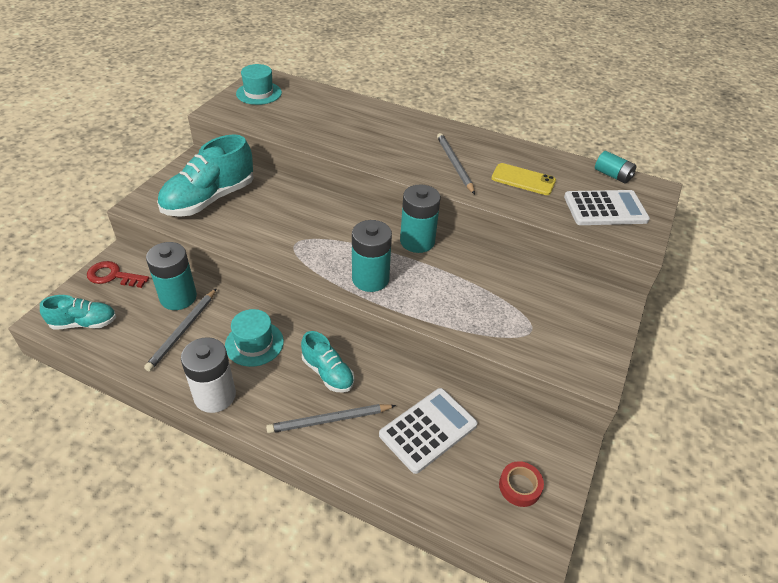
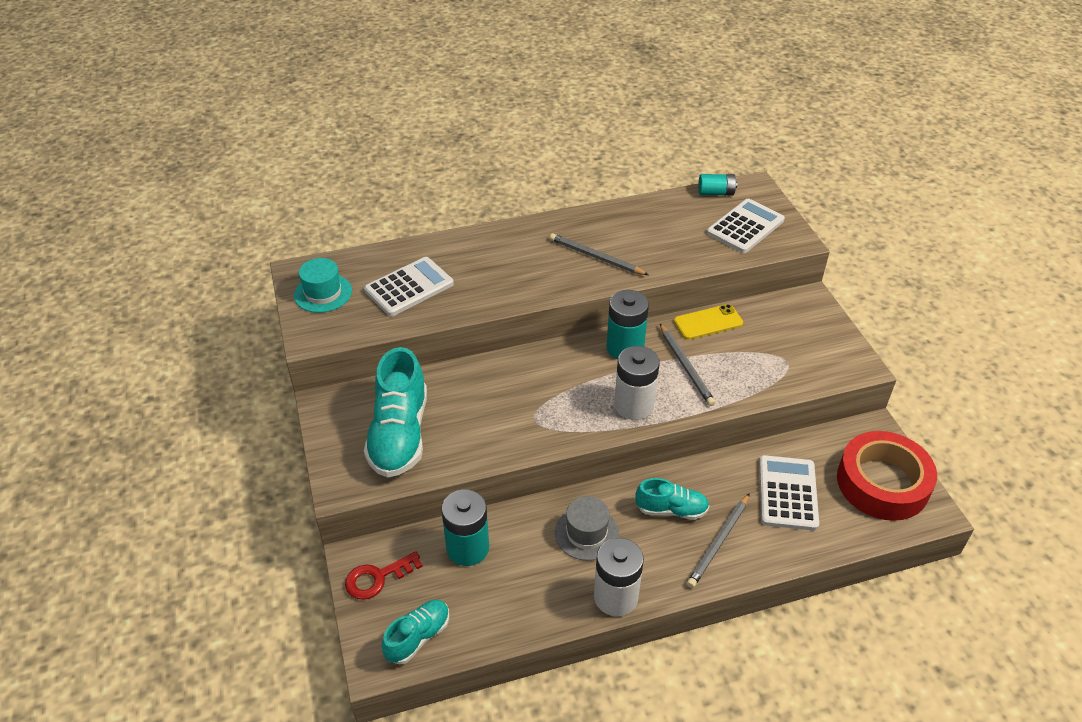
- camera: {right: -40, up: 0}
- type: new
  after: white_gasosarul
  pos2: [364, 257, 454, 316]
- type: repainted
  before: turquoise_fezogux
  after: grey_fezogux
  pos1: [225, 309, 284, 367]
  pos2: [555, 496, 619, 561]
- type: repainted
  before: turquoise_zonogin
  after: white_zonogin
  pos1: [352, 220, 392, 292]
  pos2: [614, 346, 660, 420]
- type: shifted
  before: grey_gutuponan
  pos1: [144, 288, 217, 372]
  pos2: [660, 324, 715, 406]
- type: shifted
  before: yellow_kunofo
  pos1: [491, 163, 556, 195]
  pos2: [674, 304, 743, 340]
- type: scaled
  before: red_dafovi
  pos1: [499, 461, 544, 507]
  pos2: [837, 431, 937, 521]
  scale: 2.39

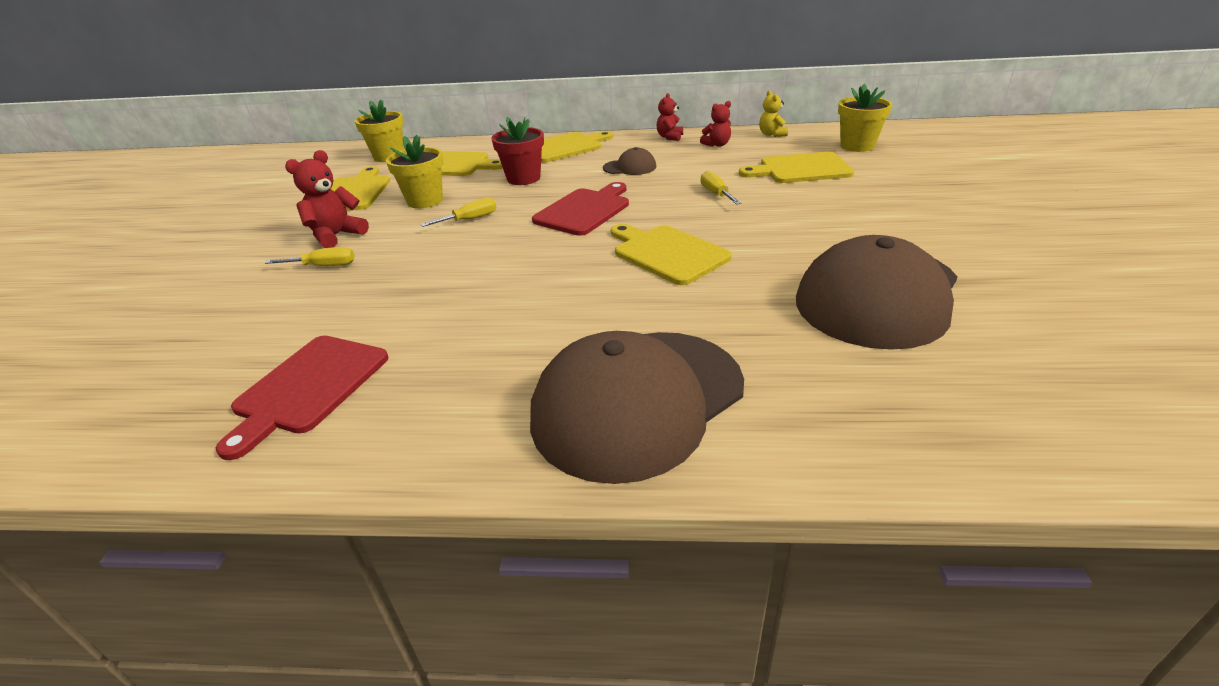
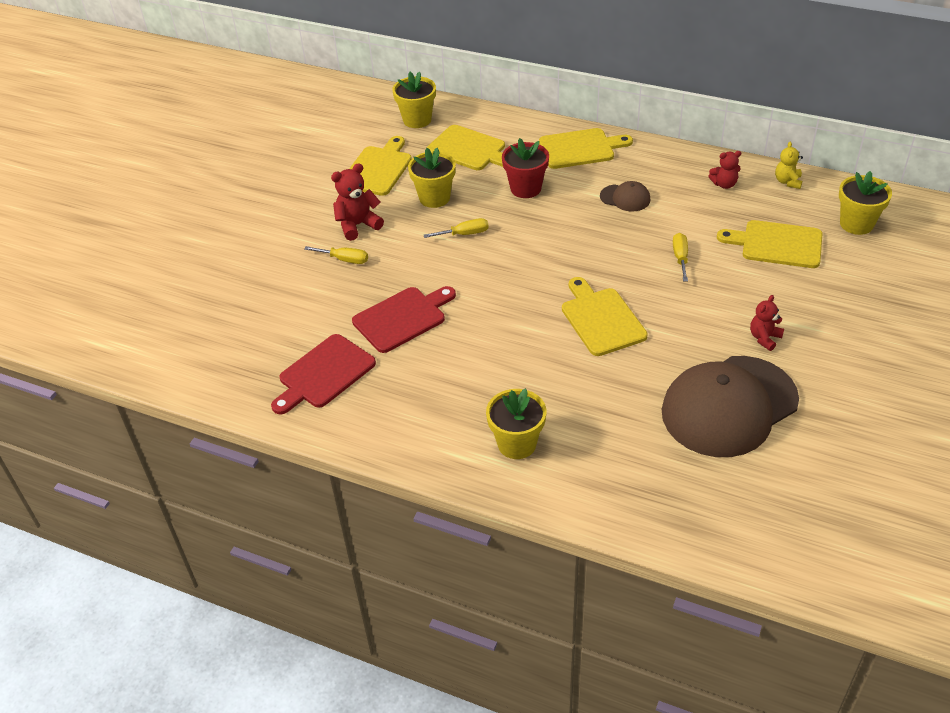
- camera: {right: 20, up: 10}
- type: shifted
  before: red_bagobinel
  pos1: [532, 182, 629, 236]
  pos2: [352, 286, 456, 353]
- type: swapped
  before: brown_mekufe
  after: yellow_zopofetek
  pos1: [530, 331, 744, 484]
  pos2: [486, 388, 546, 459]
- type: shifted
  before: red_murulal
  pos1: [656, 93, 683, 141]
  pos2: [750, 295, 784, 351]

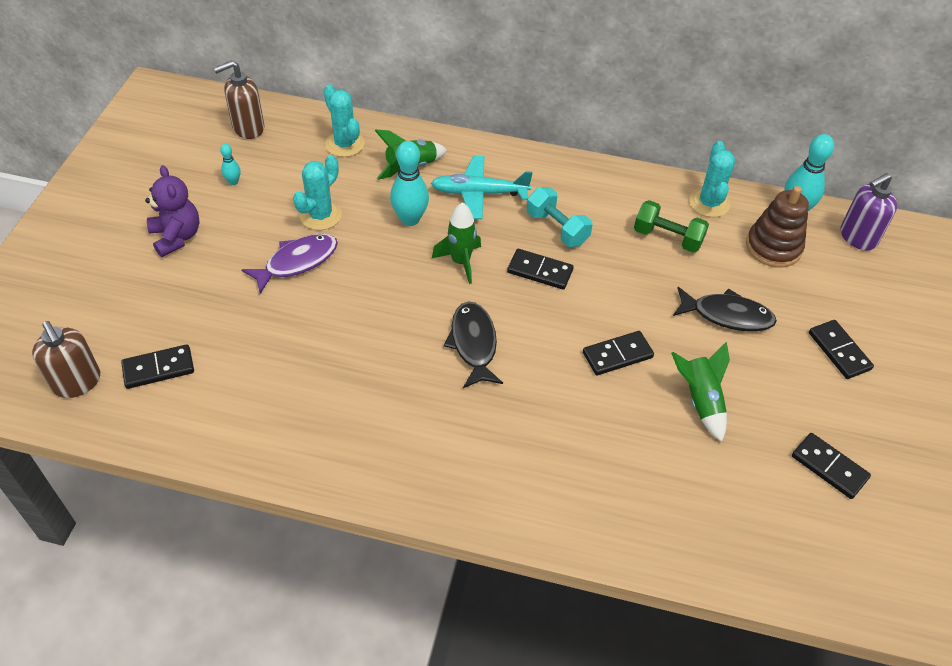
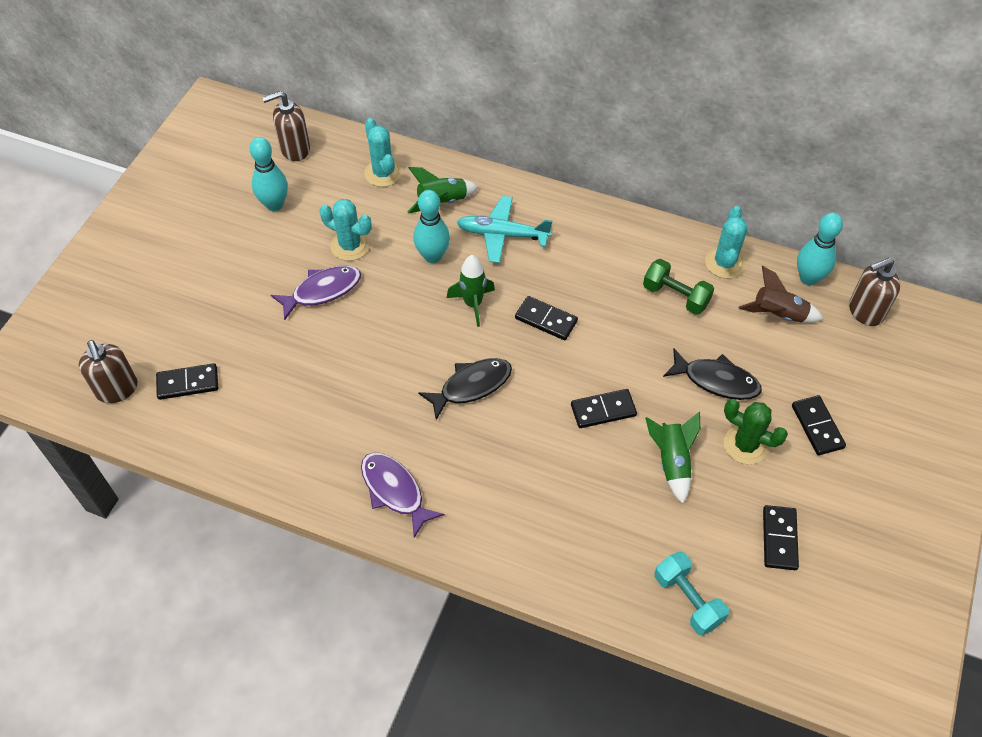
- camera: {right: 10, up: 5}
- type: scaled
  before: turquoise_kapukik
  pos1: [220, 144, 241, 185]
  pos2: [249, 137, 288, 211]
  scale: 1.99
- type: rotated
  before: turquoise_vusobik
  pos1: [293, 155, 342, 230]
  pos2: [319, 199, 372, 261]
  turn: 75
- type: new
  after: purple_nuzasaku
  pos2: [361, 452, 444, 538]
- type: rotated
  before: black_nuzasaku
  pos1: [444, 302, 503, 388]
  pos2: [418, 358, 512, 420]
  turn: 60
- type: shifted
  before: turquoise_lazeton
  pos1: [527, 187, 593, 247]
  pos2: [655, 552, 729, 635]
- type: new
  after: green_vusobik
  pos2: [724, 399, 788, 464]
- type: swapped
  before: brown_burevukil
  after: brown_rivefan
  pos1: [746, 186, 809, 268]
  pos2: [739, 266, 823, 323]
- type: rotated
  before: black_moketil
  pos1: [792, 433, 871, 499]
  pos2: [763, 505, 799, 570]
  turn: 45
- type: repainted
  before: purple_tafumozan
  after: brown_tafumozan
  pos1: [841, 173, 897, 251]
  pos2: [849, 258, 900, 326]
- type: gone
  before: purple_murulal
  pos1: [145, 165, 200, 257]

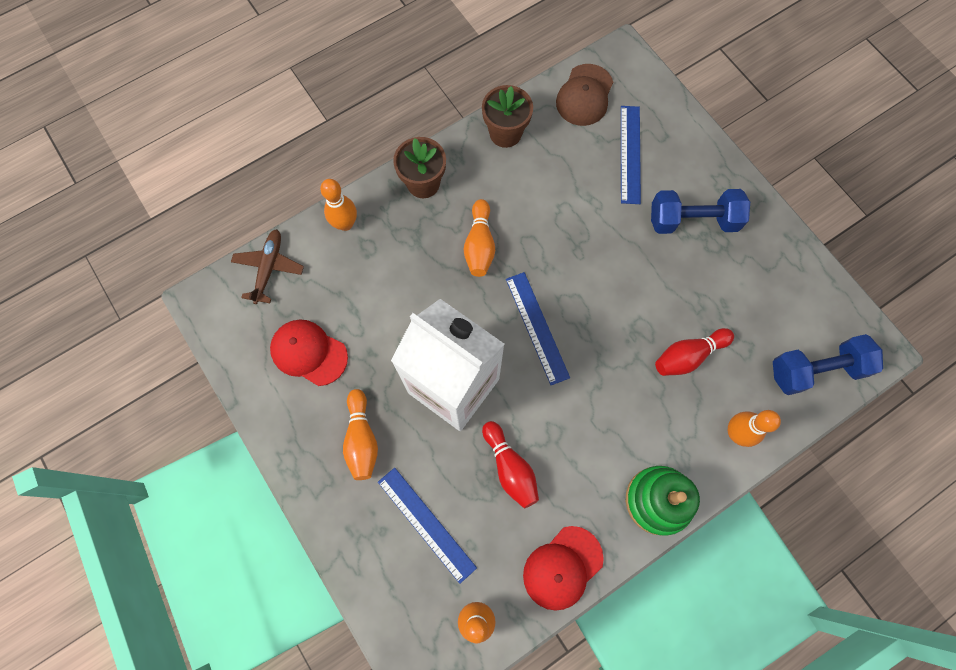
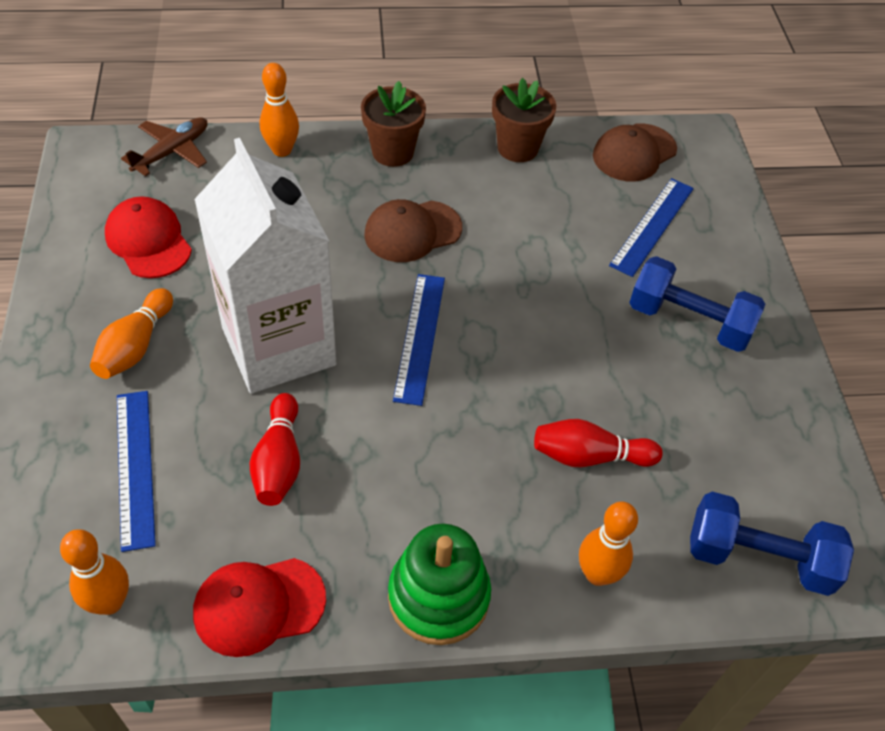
- camera: {right: 25, up: -20}
- type: swapped
  before: orange_kapukik
  after: brown_mekufe
  pos1: [464, 199, 495, 277]
  pos2: [364, 199, 462, 262]

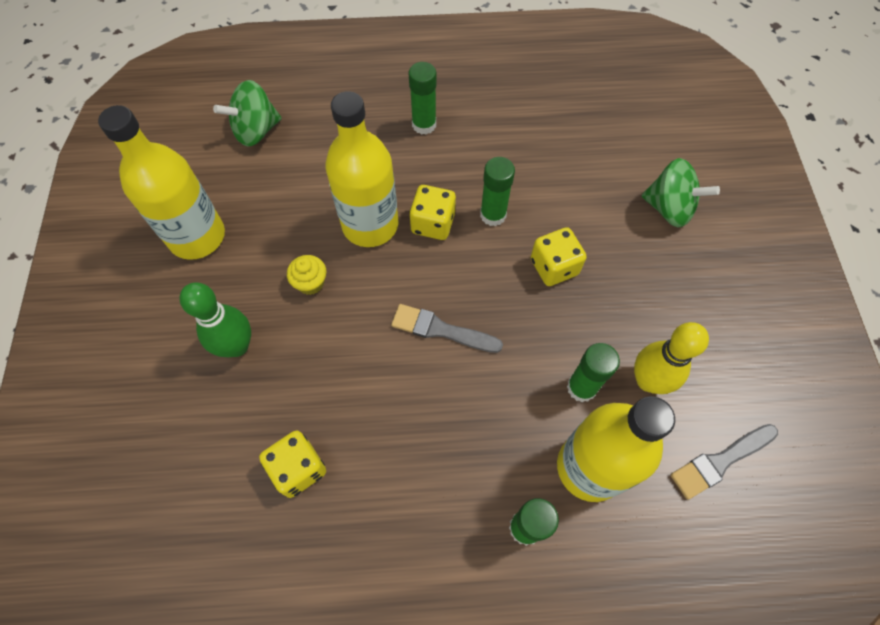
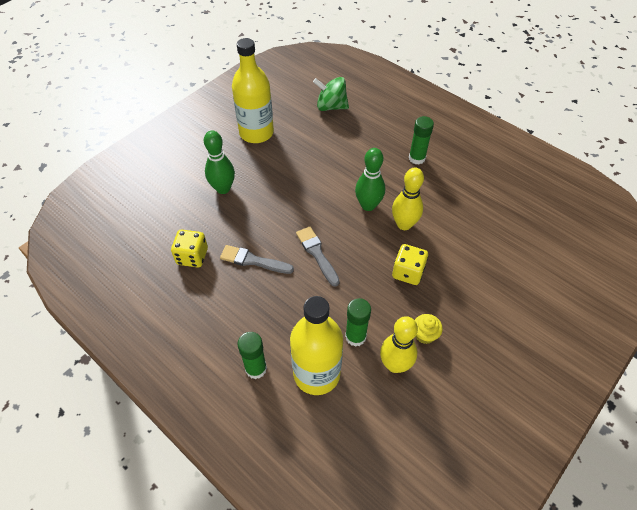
- camera: {right: 45, up: -10}
- type: shifted
  before: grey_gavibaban
  pos1: [671, 424, 778, 500]
  pos2: [220, 245, 294, 274]
- type: swapped
  before: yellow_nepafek
  after: green_kapukik
  pos1: [409, 185, 456, 240]
  pos2: [355, 148, 385, 211]
- type: swapped
  before: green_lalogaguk
  after: yellow_kapukik
  pos1: [480, 157, 515, 226]
  pos2: [392, 167, 424, 230]
- type: shifted
  before: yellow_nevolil
  pos1: [287, 255, 326, 295]
  pos2: [415, 314, 443, 344]
- type: gone
  before: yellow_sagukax
  pos1: [325, 91, 399, 247]
- type: gone
  before: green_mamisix
  pos1: [642, 158, 720, 228]

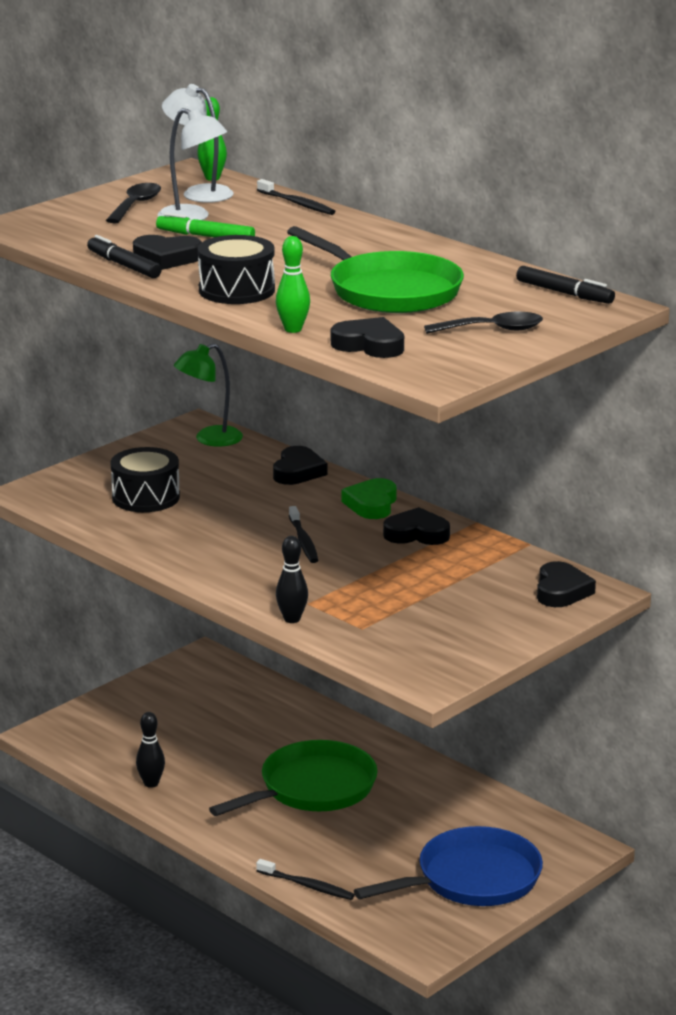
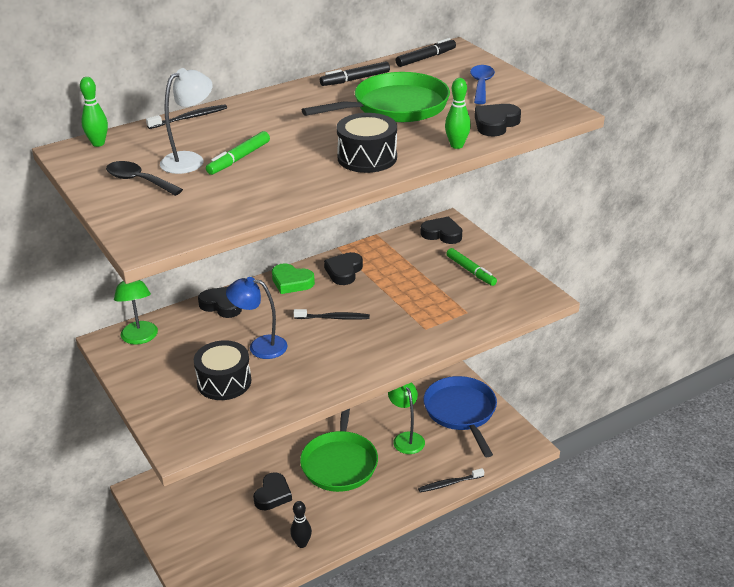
- camera: {right: -75, up: 10}
- type: new
  after: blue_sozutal
  pos2: [226, 277, 288, 359]
- type: shifted
  before: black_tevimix
  pos1: [133, 235, 202, 270]
  pos2: [253, 472, 292, 510]
- type: rotated
  before: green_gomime
  pos1: [209, 740, 378, 816]
  pos2: [300, 409, 378, 492]
  turn: -150
- type: shifted
  before: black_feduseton
  pos1: [87, 235, 162, 278]
  pos2: [320, 61, 390, 86]
- type: new
  after: green_sozutal
  pos2: [388, 382, 425, 454]
- type: rotated
  before: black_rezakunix
  pos1: [256, 859, 355, 900]
  pos2: [418, 468, 484, 492]
  turn: -150
- type: new
  after: green_feduseton
  pos2: [446, 248, 497, 286]
- type: repainted
  before: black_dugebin
  after: blue_dugebin
  pos1: [424, 312, 543, 334]
  pos2: [470, 65, 495, 104]
- type: gone
  before: white_sozutal
  pos1: [162, 84, 233, 203]
- type: gone
  before: black_kapukik
  pos1: [276, 536, 308, 623]

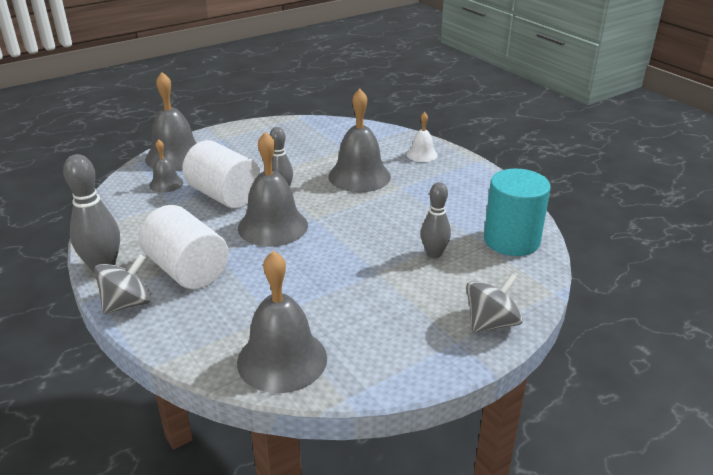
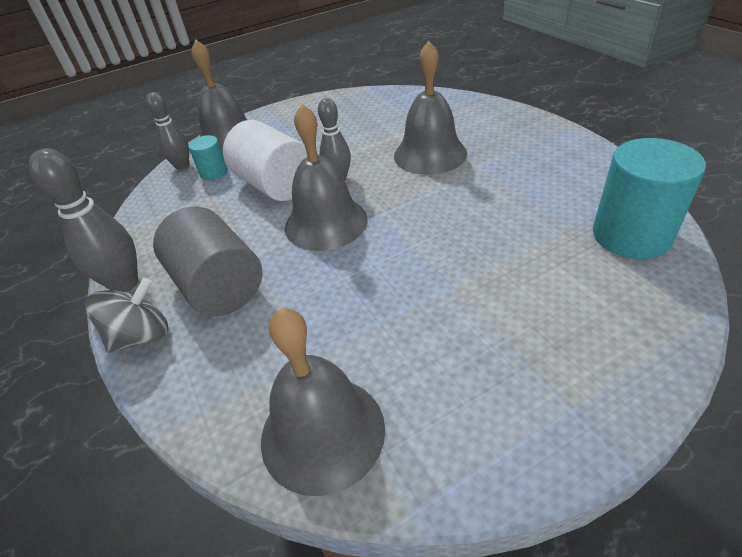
- camera: {right: 10, up: 10}
- type: shifted
  before: grey_kapukik
  pos1: [421, 182, 451, 258]
  pos2: [146, 92, 189, 170]
- type: repainted
  before: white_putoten
  after: grey_putoten
  pos1: [139, 205, 229, 289]
  pos2: [153, 207, 262, 316]
- type: swapped
  before: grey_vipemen
  after: turquoise_putoten
  pos1: [149, 139, 184, 193]
  pos2: [188, 135, 228, 180]
- type: gone
  before: white_vipemen
  pos1: [407, 112, 438, 162]
- type: gone
  before: grey_mamisix
  pos1: [466, 273, 523, 333]

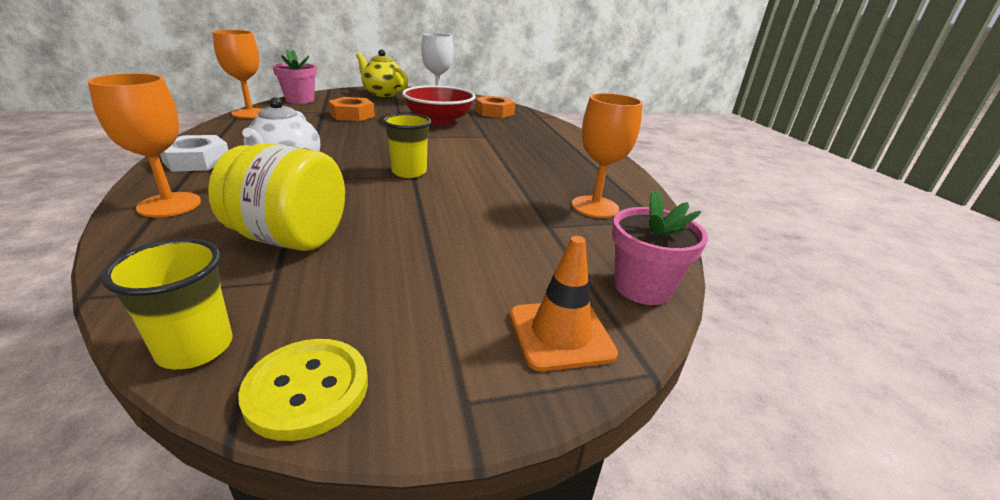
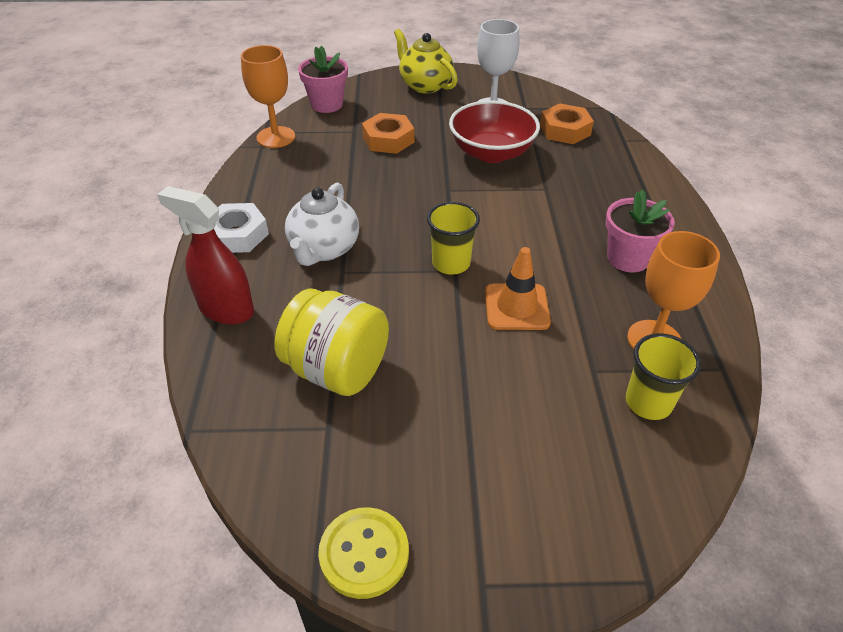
- camera: {right: 15, up: 15}
- type: swapped
  before: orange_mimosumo
  after: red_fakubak
  pos1: [88, 73, 201, 217]
  pos2: [157, 186, 254, 324]
- type: shifted
  before: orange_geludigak
  pos1: [510, 236, 618, 371]
  pos2: [485, 247, 551, 330]
- type: shifted
  before: pink_zopofetek
  pos1: [612, 190, 708, 305]
  pos2: [605, 189, 675, 272]
- type: shifted
  before: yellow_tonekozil
  pos1: [101, 238, 233, 370]
  pos2: [626, 333, 701, 420]

